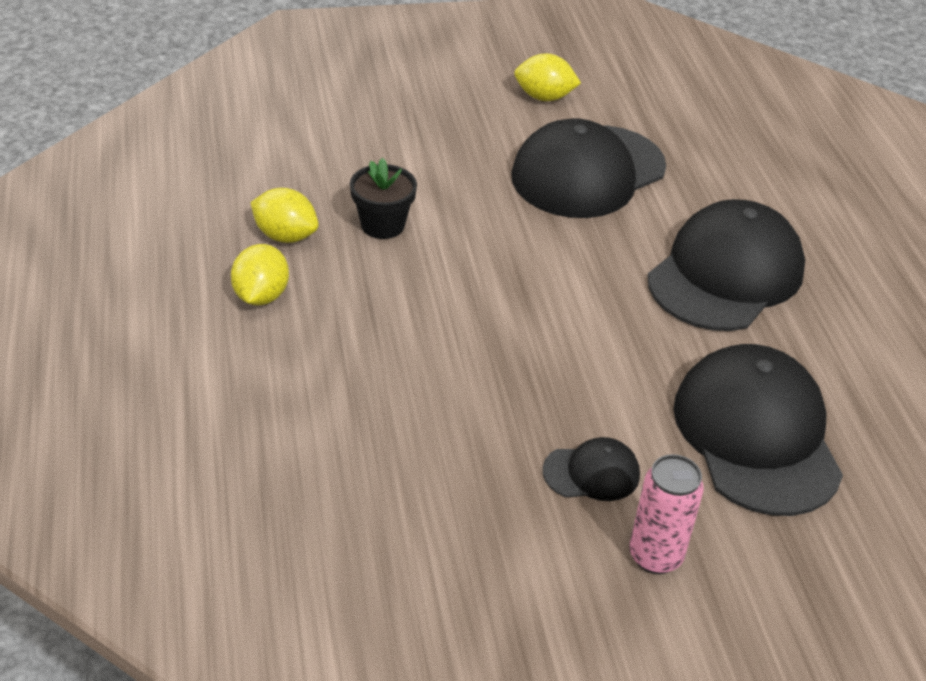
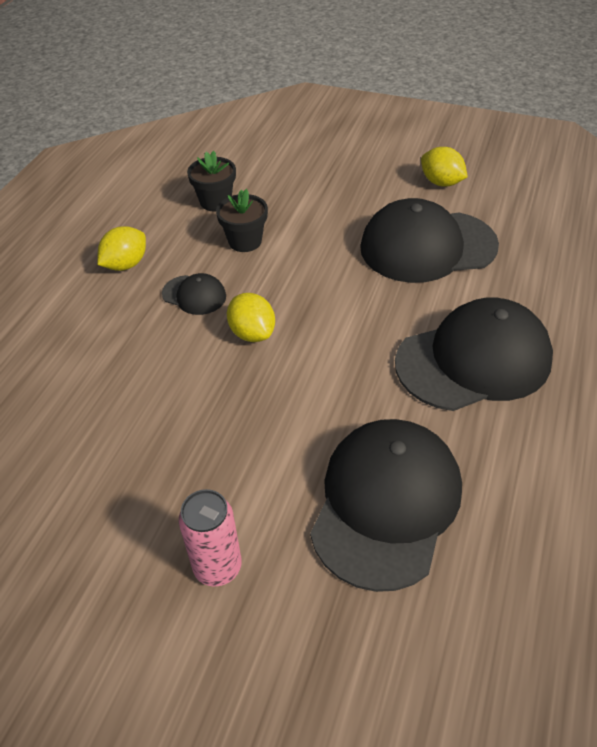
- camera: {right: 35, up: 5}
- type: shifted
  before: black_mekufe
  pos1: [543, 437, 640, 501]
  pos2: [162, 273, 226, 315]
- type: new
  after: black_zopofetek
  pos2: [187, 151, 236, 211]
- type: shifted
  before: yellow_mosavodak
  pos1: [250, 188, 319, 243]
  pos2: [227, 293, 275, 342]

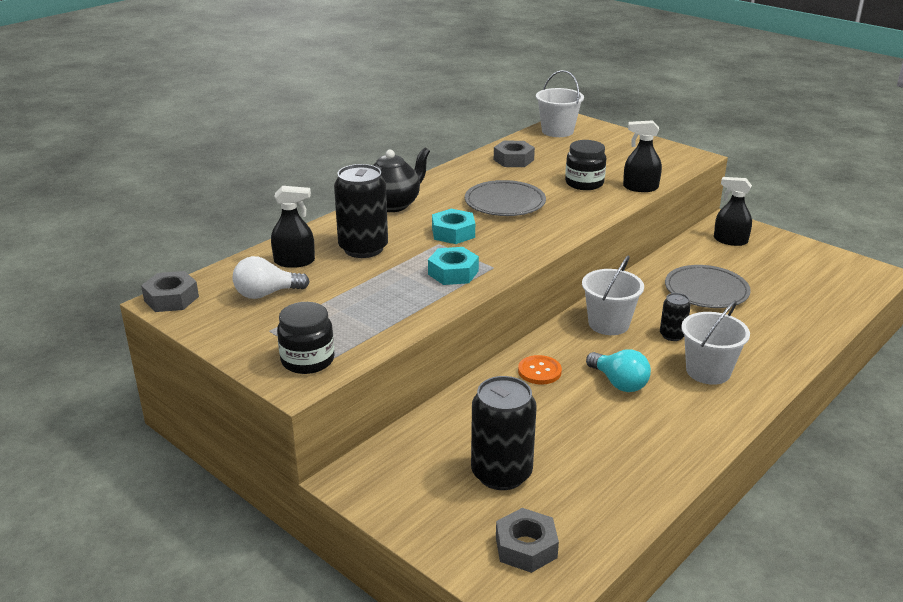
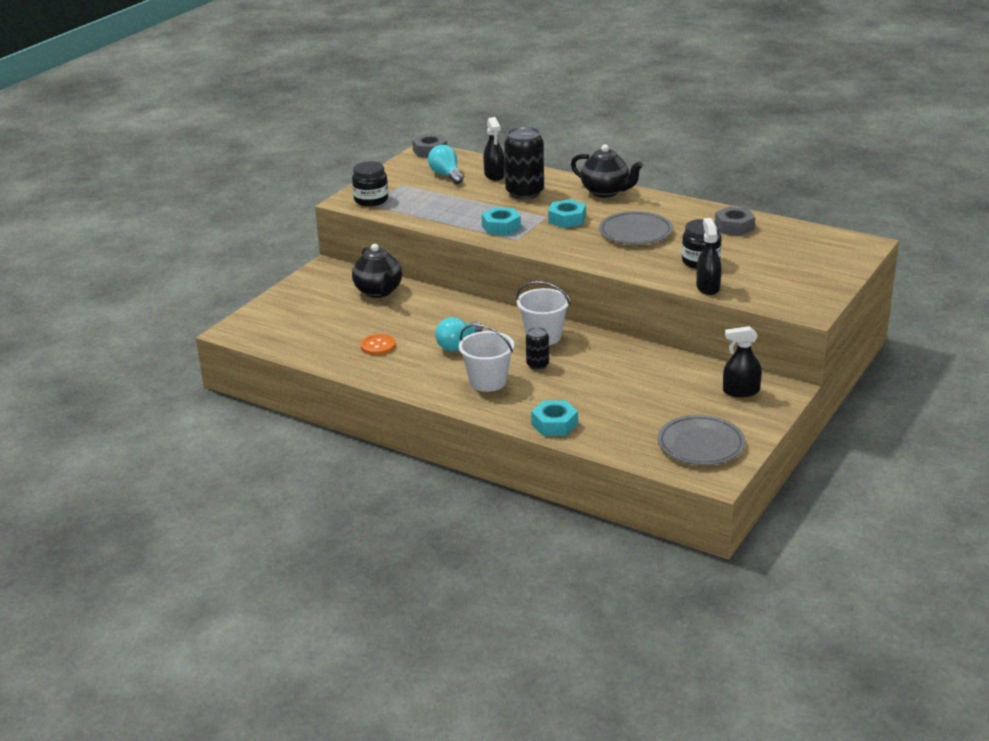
- camera: {right: 80, up: 0}
- type: new
  after: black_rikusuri
  pos2: [352, 244, 402, 298]
- type: shifted
  before: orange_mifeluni
  pos1: [518, 355, 562, 385]
  pos2: [360, 334, 396, 355]
- type: repainted
  before: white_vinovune
  after: turquoise_vinovune
  pos1: [233, 256, 310, 299]
  pos2: [428, 145, 463, 184]
- type: new
  after: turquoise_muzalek
  pos2: [531, 400, 578, 436]
- type: shifted
  before: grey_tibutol
  pos1: [665, 265, 751, 308]
  pos2: [658, 415, 745, 465]
- type: rotated
  before: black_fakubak
  pos1: [714, 177, 752, 246]
  pos2: [723, 326, 762, 397]
  turn: -105
- type: gone
  before: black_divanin
  pos1: [471, 376, 537, 490]
- type: gone
  before: grey_muzalek
  pos1: [496, 508, 559, 573]
- type: gone
  before: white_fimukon
  pos1: [536, 70, 584, 137]

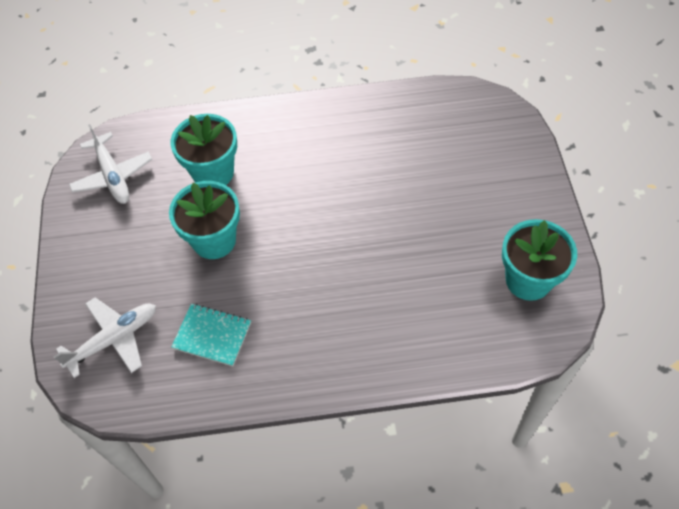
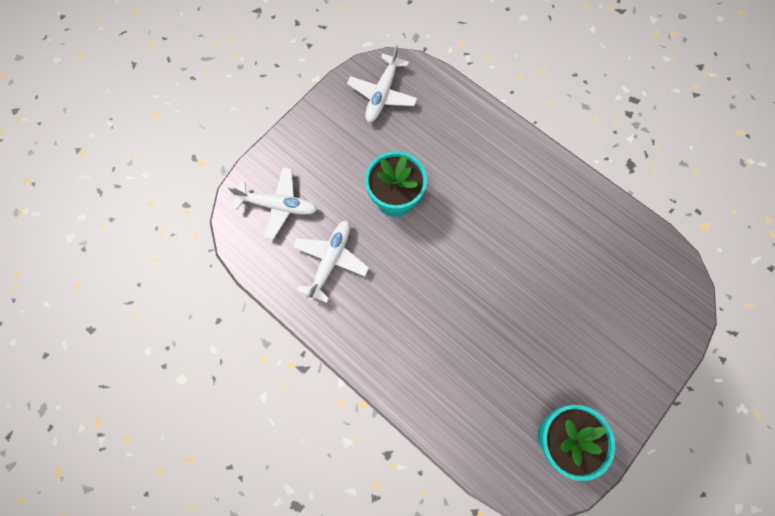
- camera: {right: 45, up: 15}
- type: swapped
  before: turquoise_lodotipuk
  after: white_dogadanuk
  pos1: [171, 304, 251, 366]
  pos2: [293, 220, 369, 303]
- type: gone
  before: turquoise_zopofetek
  pos1: [171, 114, 237, 185]

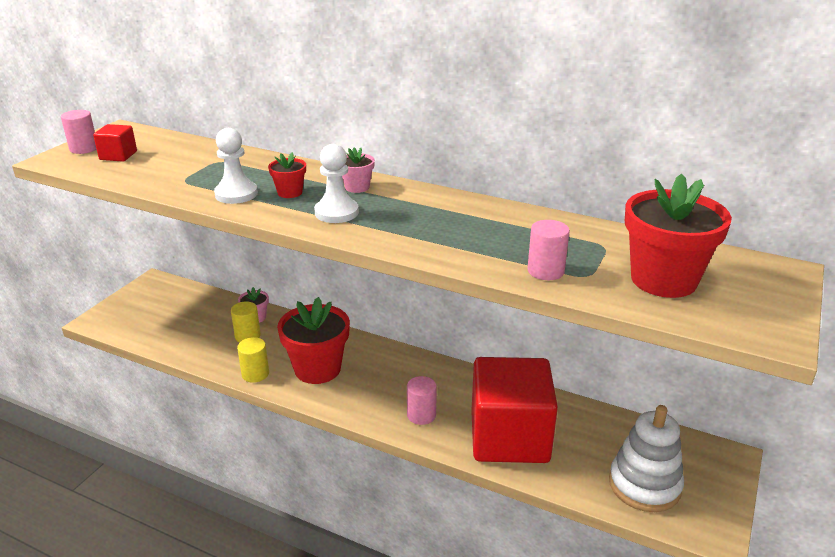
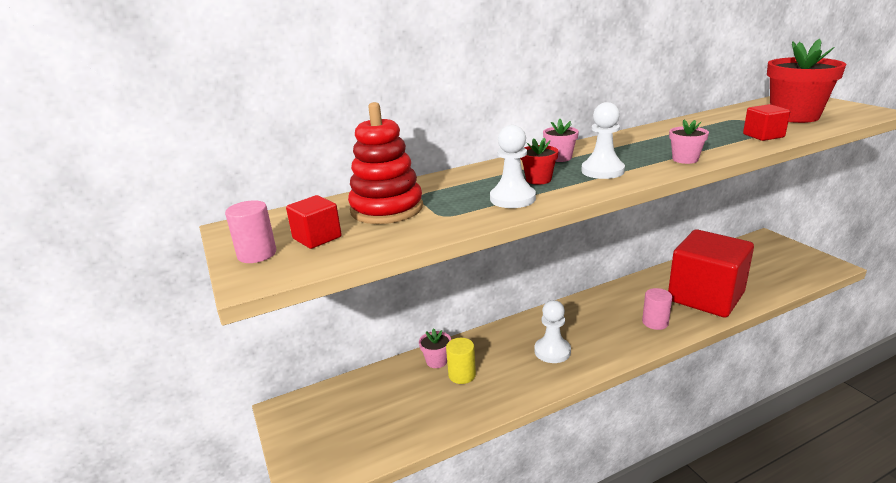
- camera: {right: -50, up: -5}
- type: new
  after: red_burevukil
  pos2: [348, 102, 423, 224]
- type: swapped
  before: red_zopofetek
  after: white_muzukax
  pos1: [277, 297, 350, 384]
  pos2: [534, 300, 571, 363]
- type: new
  after: pink_zopofetek
  pos2: [669, 120, 709, 164]
- type: swapped
  before: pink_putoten
  after: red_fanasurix
  pos1: [527, 220, 570, 280]
  pos2: [743, 104, 790, 141]
- type: gone
  before: yellow_putoten
  pos1: [237, 337, 269, 383]
- type: gone
  before: white_burevukil
  pos1: [609, 405, 684, 512]

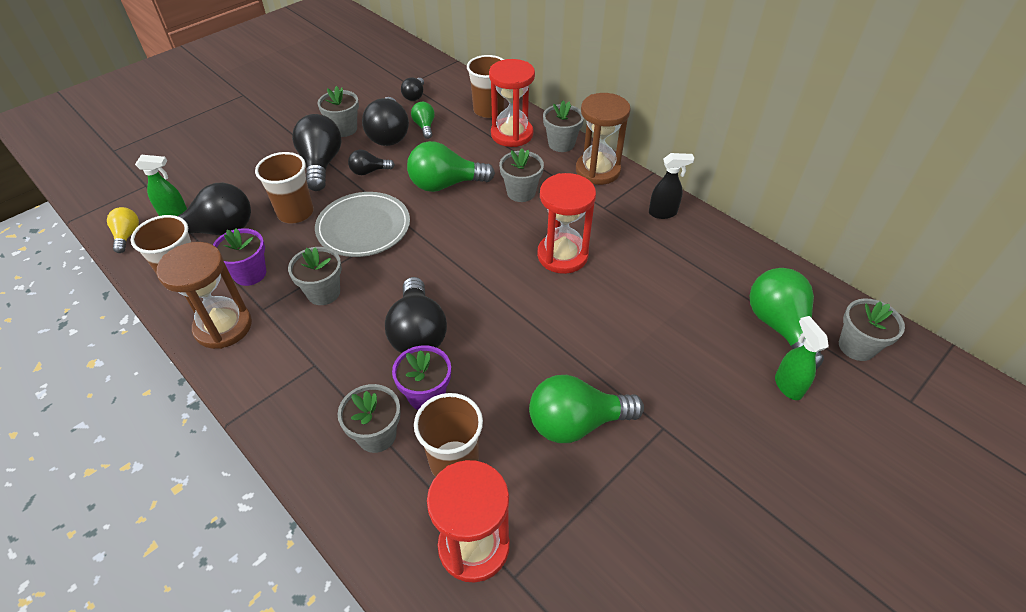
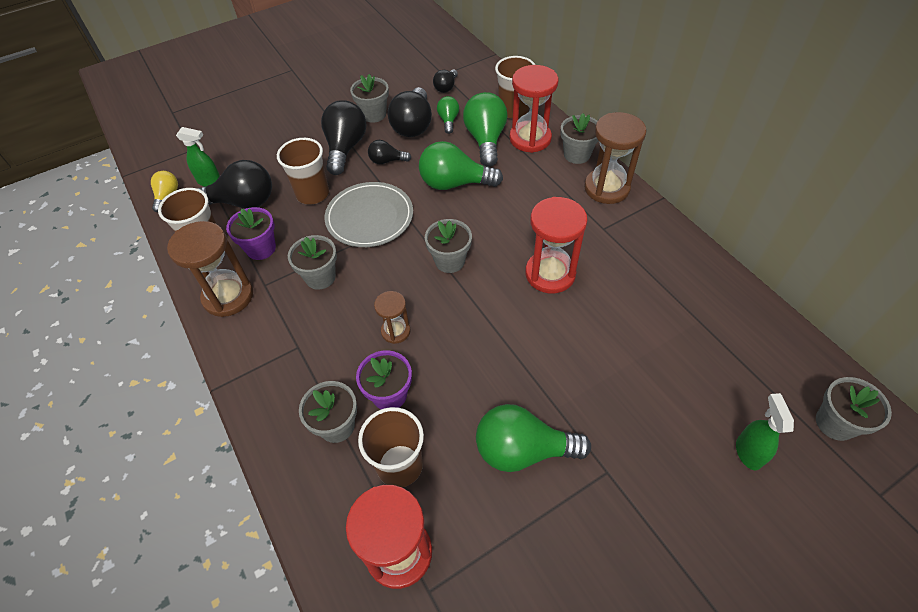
- camera: {right: 15, up: 5}
- type: swapped
  before: black_vinovune
  after: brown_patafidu
  pos1: [385, 277, 447, 353]
  pos2: [374, 291, 410, 344]
- type: shifted
  before: grey_zopofetek
  pos1: [499, 148, 544, 202]
  pos2: [425, 219, 472, 273]
- type: shifted
  before: green_vinovune
  pos1: [750, 268, 824, 369]
  pos2: [463, 92, 507, 167]
- type: gone
  before: black_fakubak
  pos1: [649, 153, 695, 219]

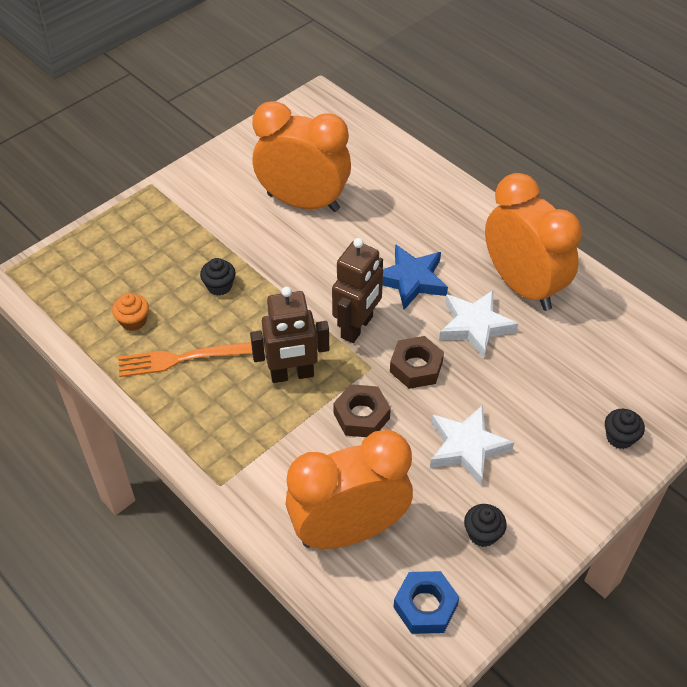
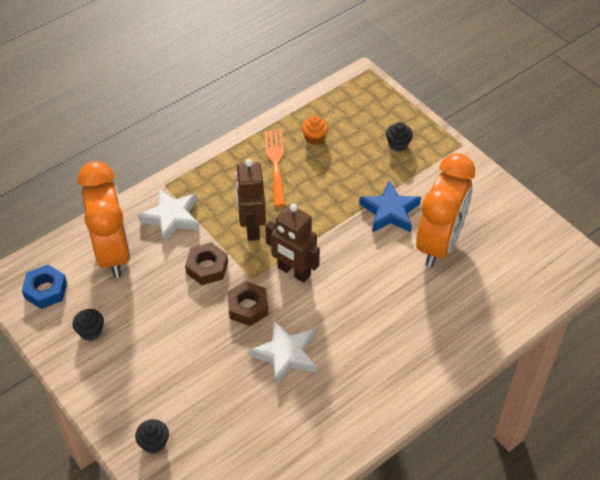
- camera: {right: 95, up: 0}
- type: shifted
  before: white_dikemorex
  pos1: [430, 405, 514, 485]
  pos2: [138, 189, 200, 243]
- type: shifted
  before: blue_dikemorex
  pos1: [383, 244, 448, 310]
  pos2: [359, 181, 421, 232]
- type: shifted
  before: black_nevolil
  pos1: [200, 258, 236, 296]
  pos2: [386, 122, 413, 151]
- type: gone
  before: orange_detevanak
  pos1: [485, 173, 582, 311]

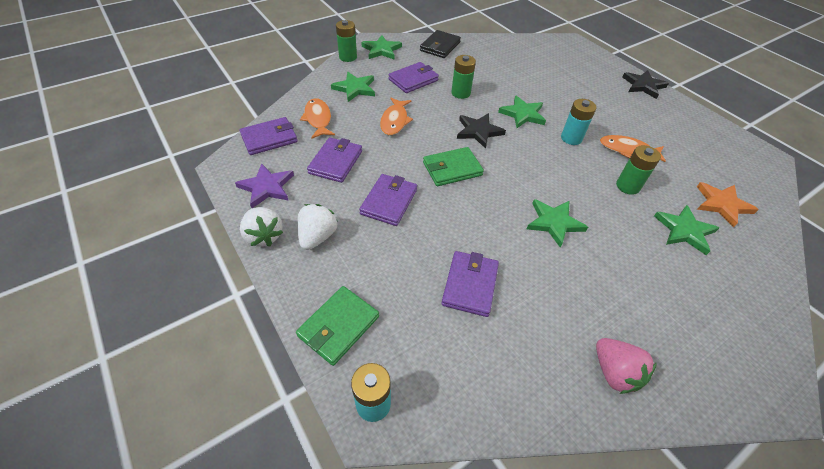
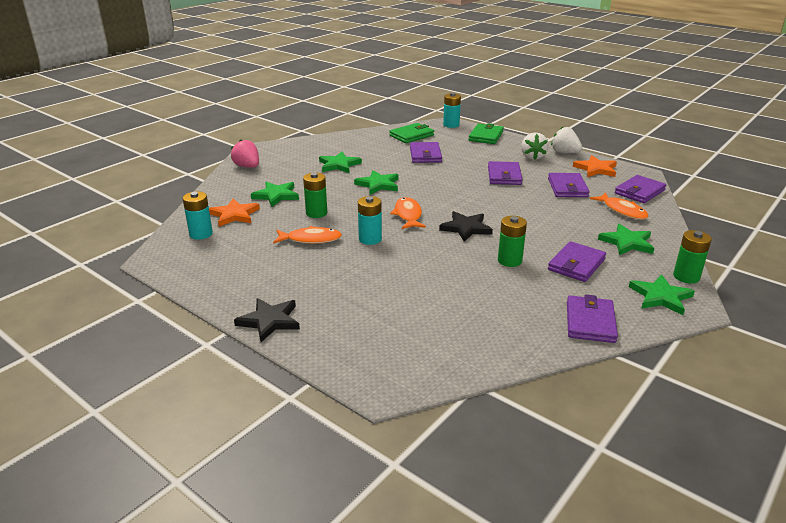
- camera: {right: 165, up: -20}
- type: new
  after: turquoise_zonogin
  pos2: [182, 191, 213, 240]
- type: shifted
  before: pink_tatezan
  pos1: [596, 338, 657, 394]
  pos2: [231, 139, 259, 168]
- type: shifted
  before: green_dikemorex
  pos1: [498, 96, 546, 128]
  pos2: [319, 151, 362, 173]
- type: shifted
  before: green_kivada
  pos1: [423, 147, 484, 186]
  pos2: [389, 123, 434, 143]
- type: shifted
  before: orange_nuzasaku
  pos1: [380, 98, 413, 135]
  pos2: [390, 197, 426, 229]
- type: repainted
  before: black_kivada
  after: purple_kivada
  pos1: [420, 30, 461, 58]
  pos2: [567, 294, 618, 343]
- type: repainted
  before: purple_dikemorex
  after: orange_dikemorex
  pos1: [235, 164, 294, 208]
  pos2: [573, 155, 617, 177]

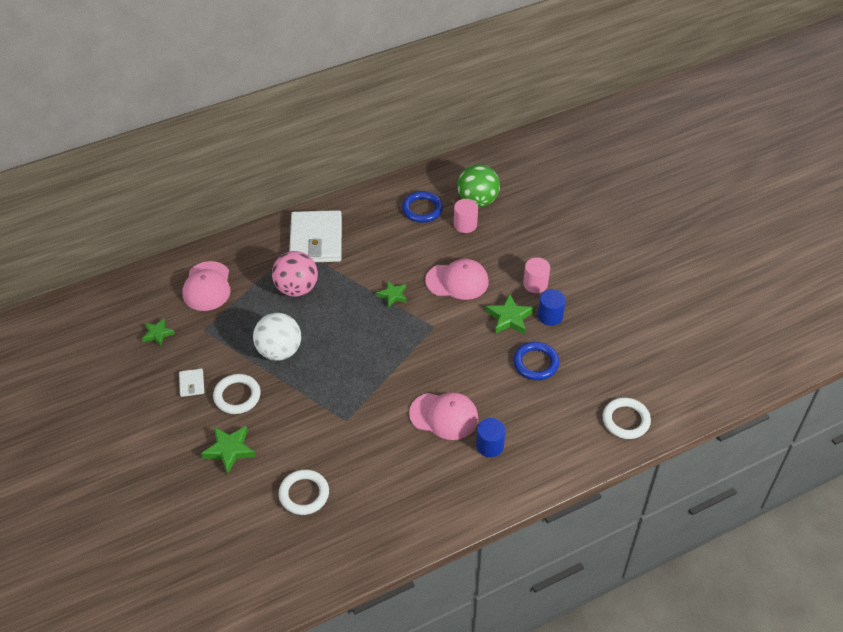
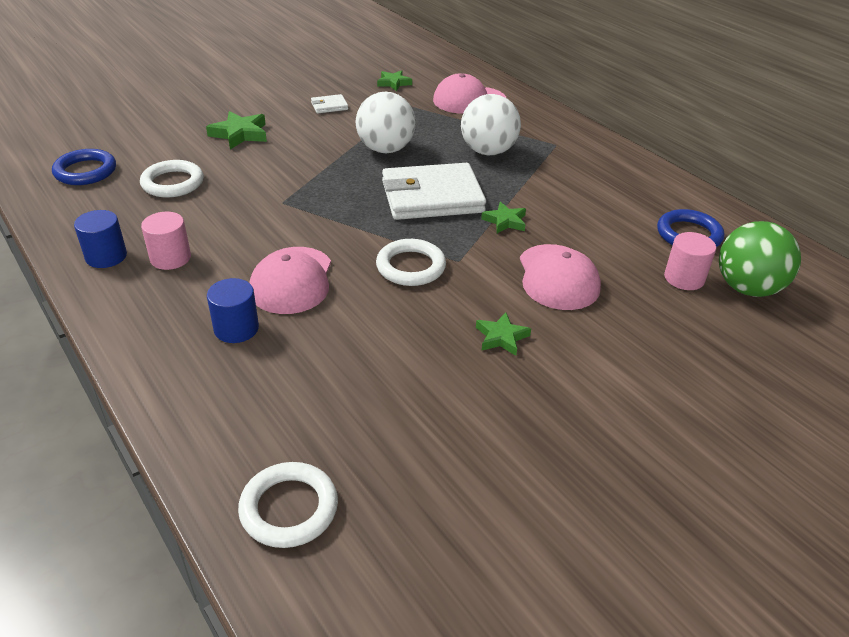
- camera: {right: 80, up: -10}
- type: shifted
  before: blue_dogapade
  pos1: [513, 342, 559, 380]
  pos2: [52, 149, 116, 185]
- type: shifted
  before: blue_putoten
  pos1: [538, 289, 566, 326]
  pos2: [74, 210, 127, 268]
- type: shifted
  before: pink_putoten
  pos1: [523, 257, 550, 293]
  pos2: [141, 212, 191, 270]
- type: shifted
  before: white_dogapade
  pos1: [213, 374, 261, 414]
  pos2: [376, 239, 446, 286]
- type: shifted
  before: white_kivada
  pos1: [289, 210, 342, 262]
  pos2: [382, 163, 486, 220]
- type: repainted
  before: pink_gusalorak
  after: white_gusalorak
  pos1: [272, 251, 318, 297]
  pos2: [461, 94, 521, 155]
- type: scaled
  before: green_dikemorex
  pos1: [485, 294, 534, 334]
  pos2: [476, 312, 531, 356]
  scale: 0.66

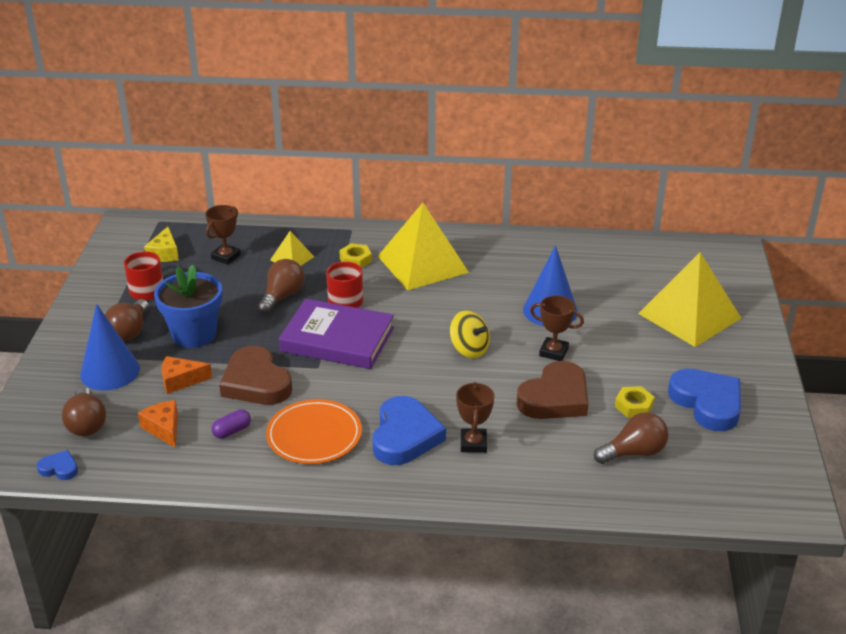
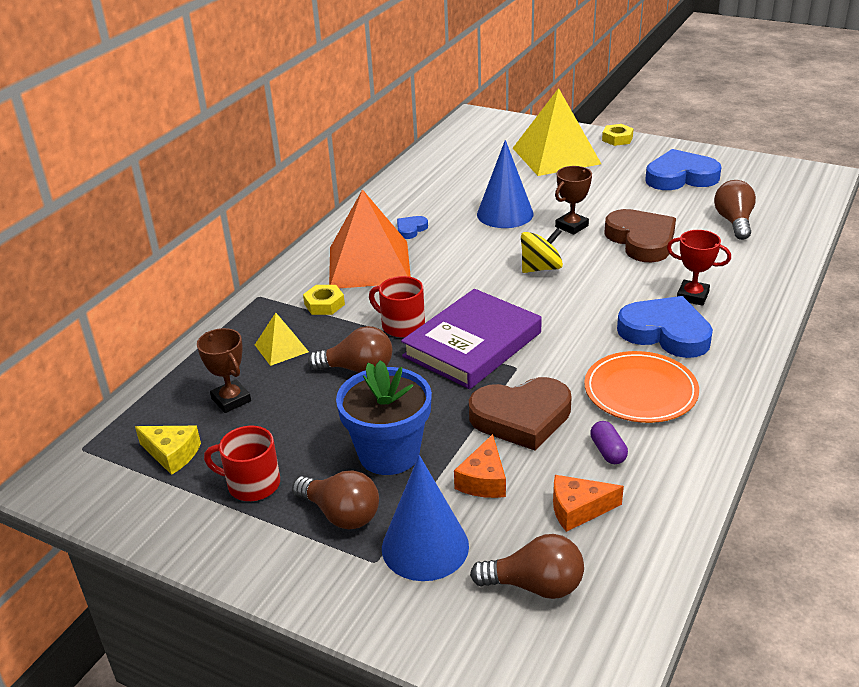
- camera: {right: -65, up: 0}
- type: rotated
  before: brown_vinovune
  pos1: [258, 259, 304, 314]
  pos2: [308, 326, 392, 373]
  turn: 135
- type: repainted
  before: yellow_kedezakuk
  after: orange_kedezakuk
  pos1: [378, 203, 469, 290]
  pos2: [329, 189, 411, 288]
- type: shifted
  before: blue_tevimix
  pos1: [37, 450, 78, 480]
  pos2: [397, 216, 428, 239]
- type: shifted
  before: yellow_muzalek
  pos1: [615, 386, 655, 418]
  pos2: [602, 124, 634, 146]
- type: repainted
  before: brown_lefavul
  after: red_lefavul
  pos1: [456, 382, 495, 453]
  pos2: [667, 230, 731, 306]

